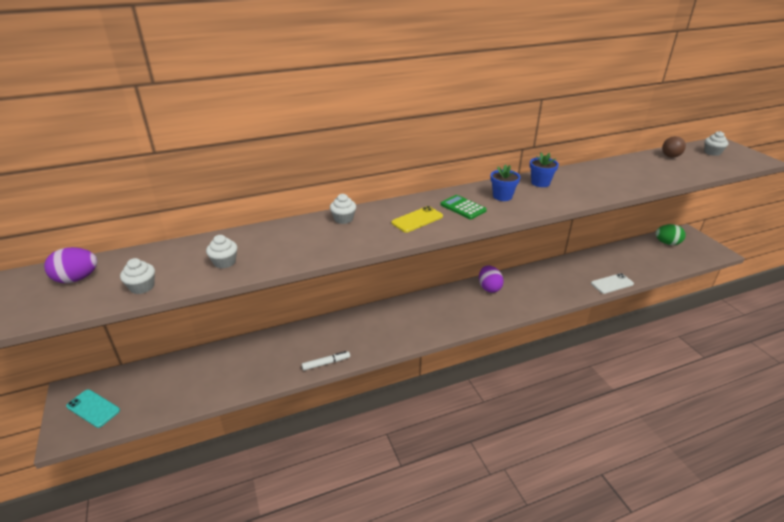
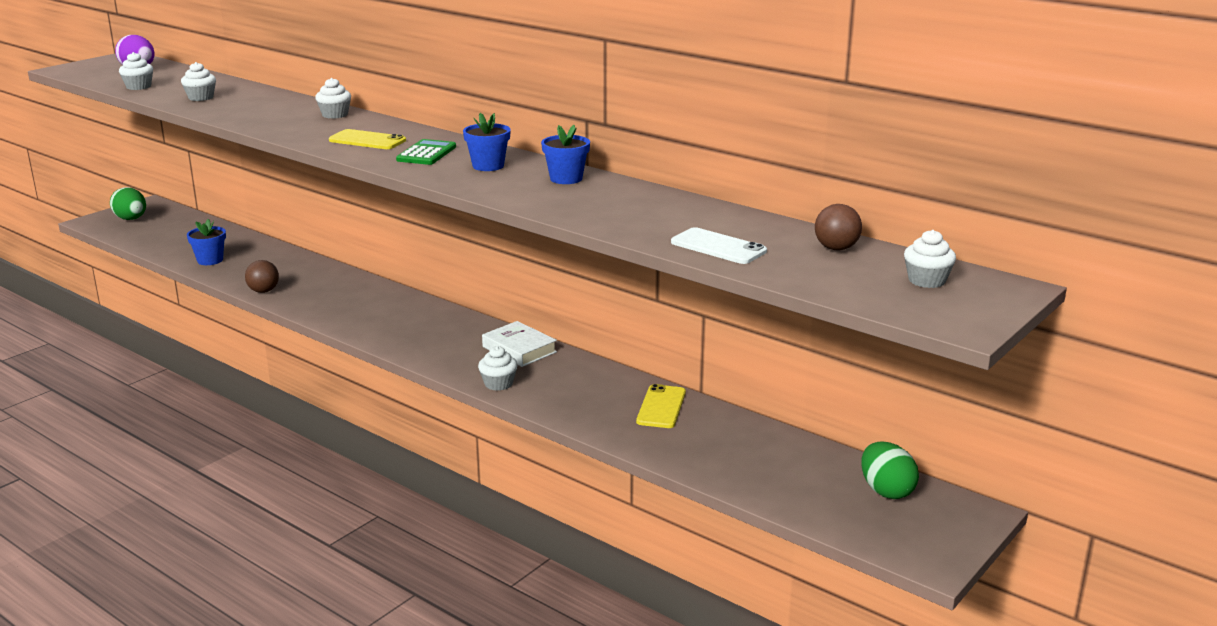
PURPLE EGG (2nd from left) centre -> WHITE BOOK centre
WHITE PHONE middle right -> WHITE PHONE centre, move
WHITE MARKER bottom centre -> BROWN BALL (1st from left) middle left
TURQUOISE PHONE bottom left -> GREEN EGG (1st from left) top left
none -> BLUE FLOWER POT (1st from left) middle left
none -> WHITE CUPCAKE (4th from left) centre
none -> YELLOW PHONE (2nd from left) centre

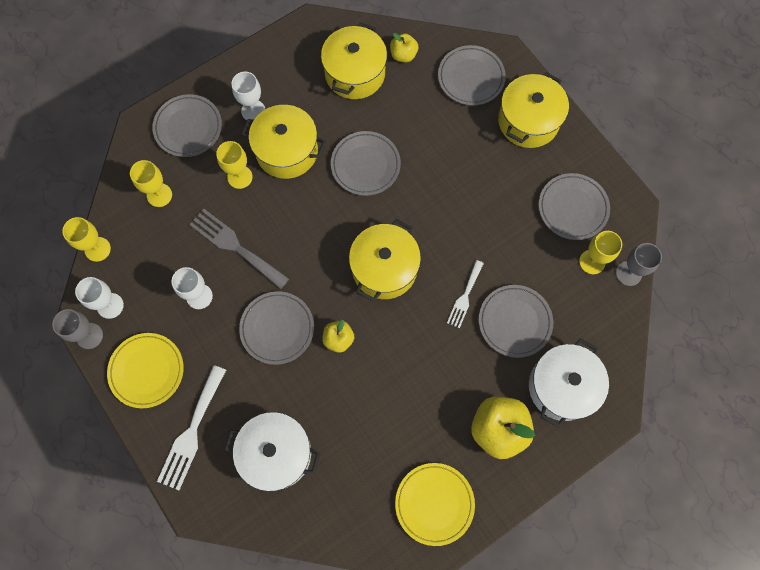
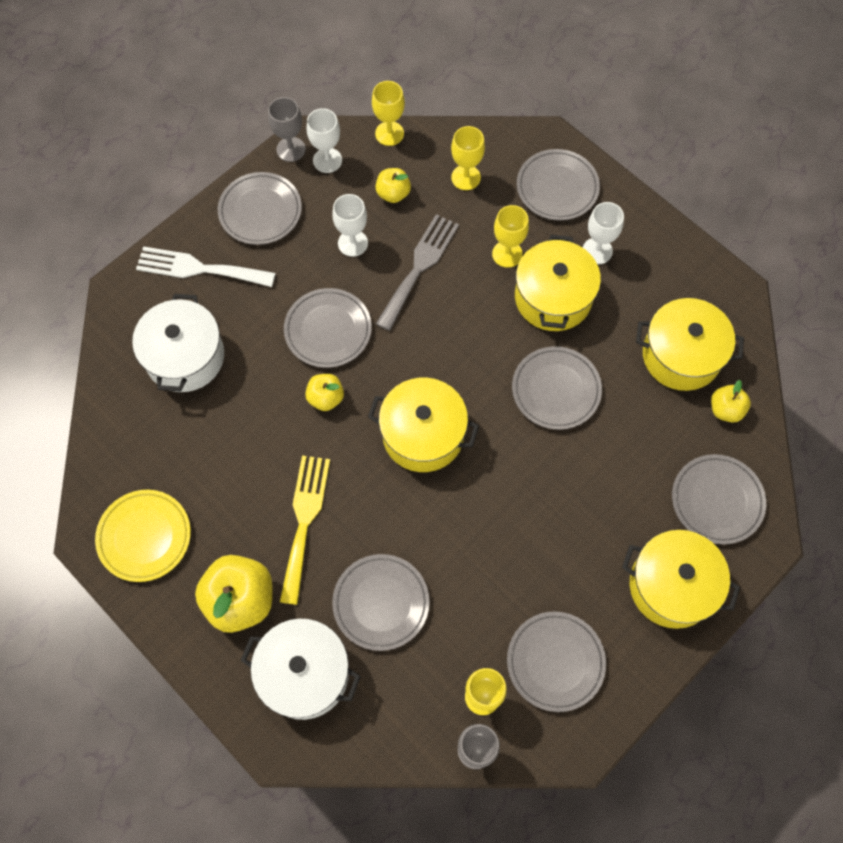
WHITE FORK (2nd from left) centre -> none
YELLOW PLATE (1st from left) middle left -> GREY PLATE (1st from left) top left
none -> YELLOW APPLE (3rd from left) top centre
none -> YELLOW FORK centre

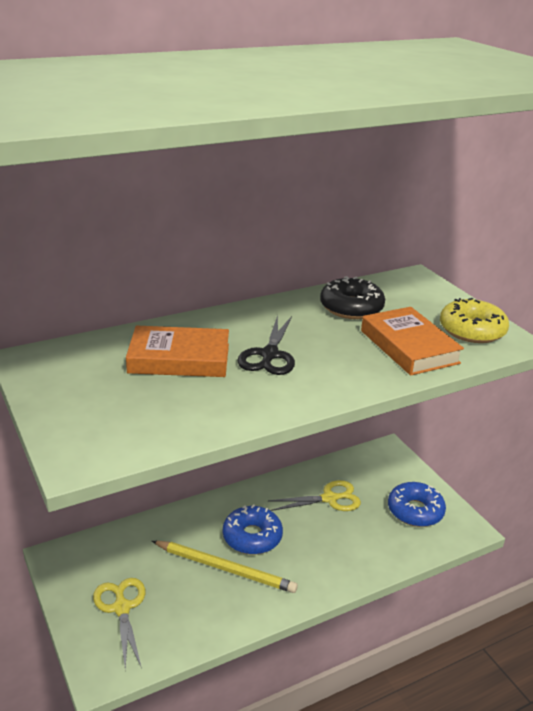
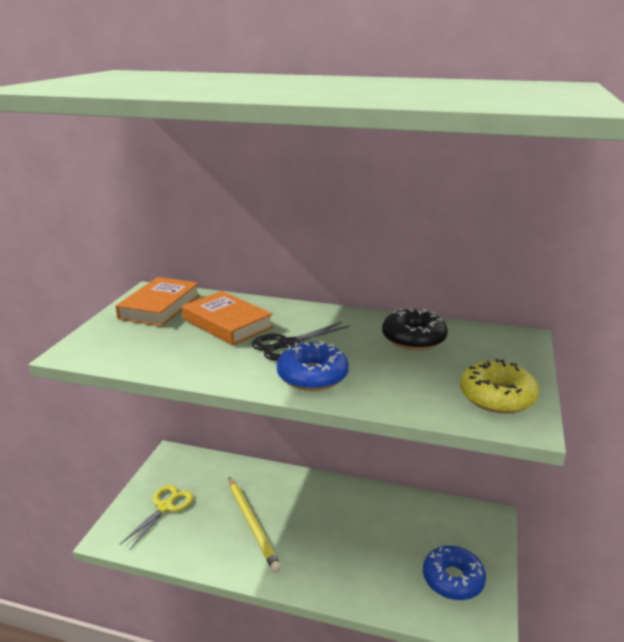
ORANGE BOOK (2nd from left in the first image) middle right -> ORANGE BOOK (1st from left) middle left, move
YELLOW SCISSORS (2nd from left) bottom centre -> none
BLUE DONUT (1st from left) bottom centre -> BLUE DONUT (1st from left) centre, move

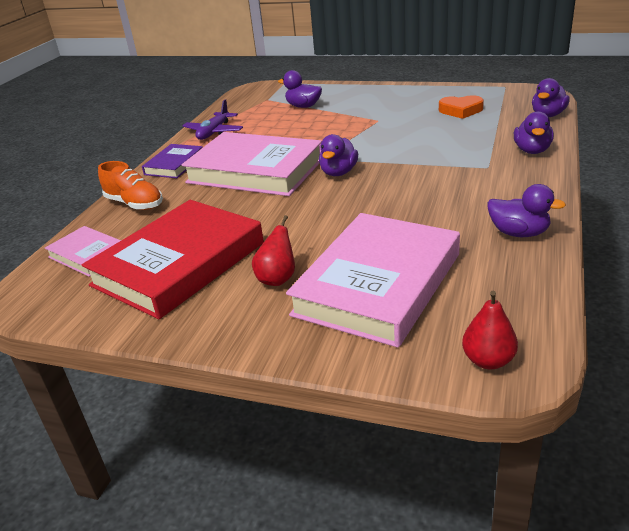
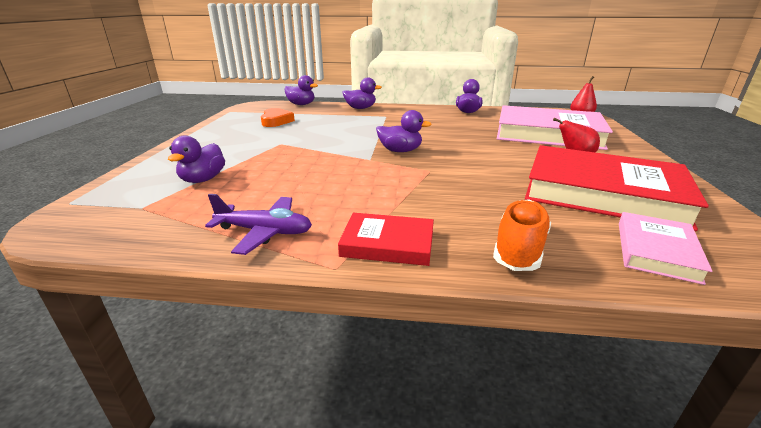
PINK BOOK (2nd from left) top centre -> none
PURPLE BOOK top left -> RED BOOK (1st from left) centre

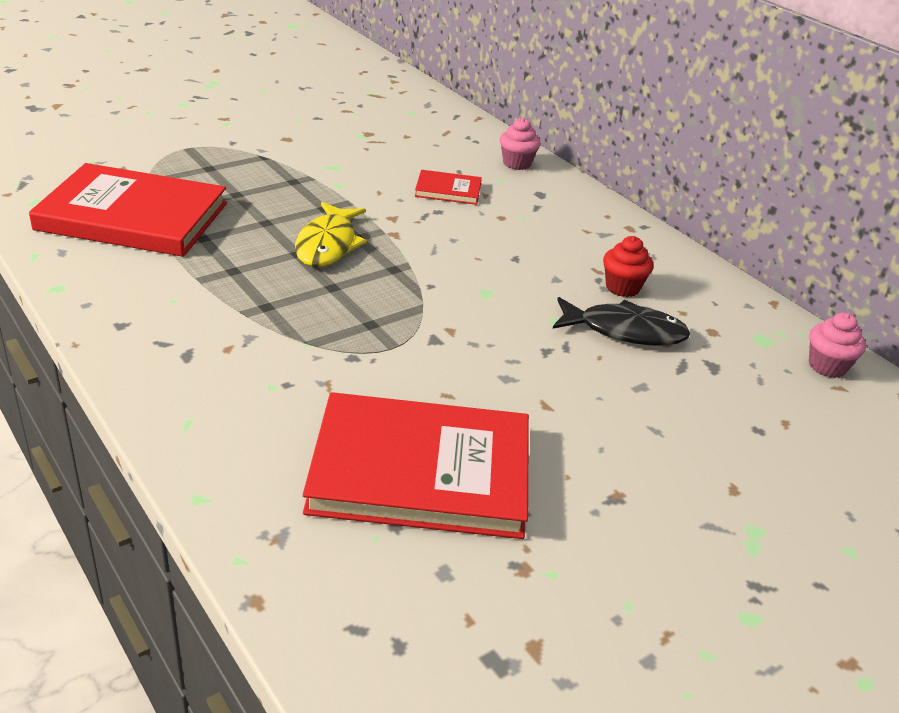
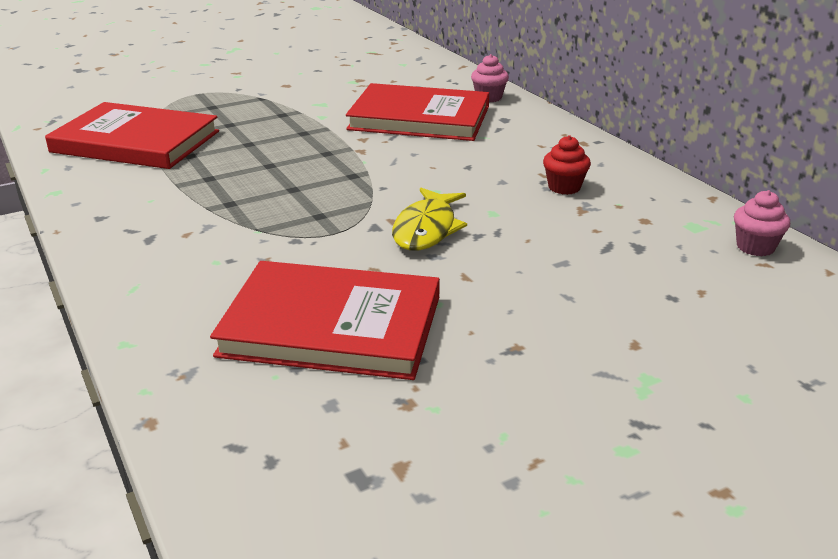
RED BOOK (3rd from left) top centre, x2.24
YELLOW FISH top centre -> YELLOW FISH centre, move
BLACK FISH middle right -> none

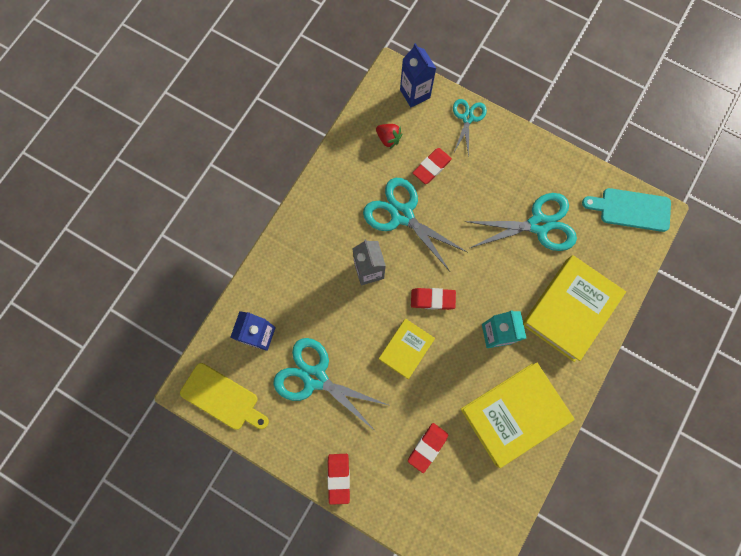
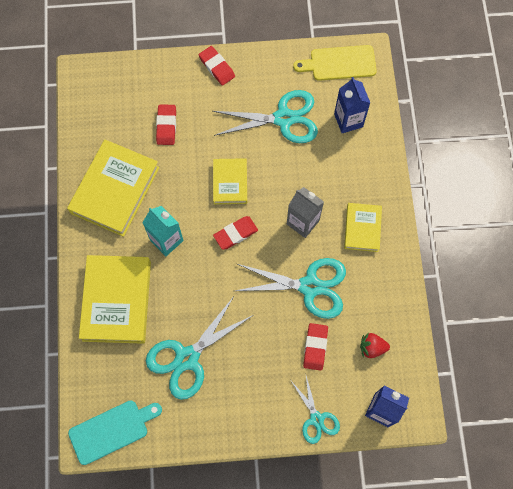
none -> YELLOW BOOK (4th from left) middle right

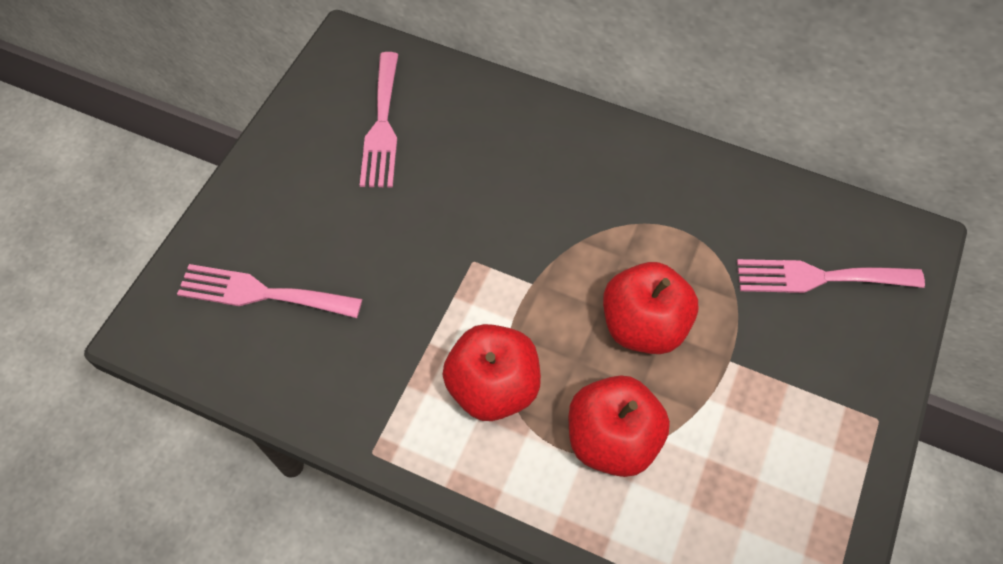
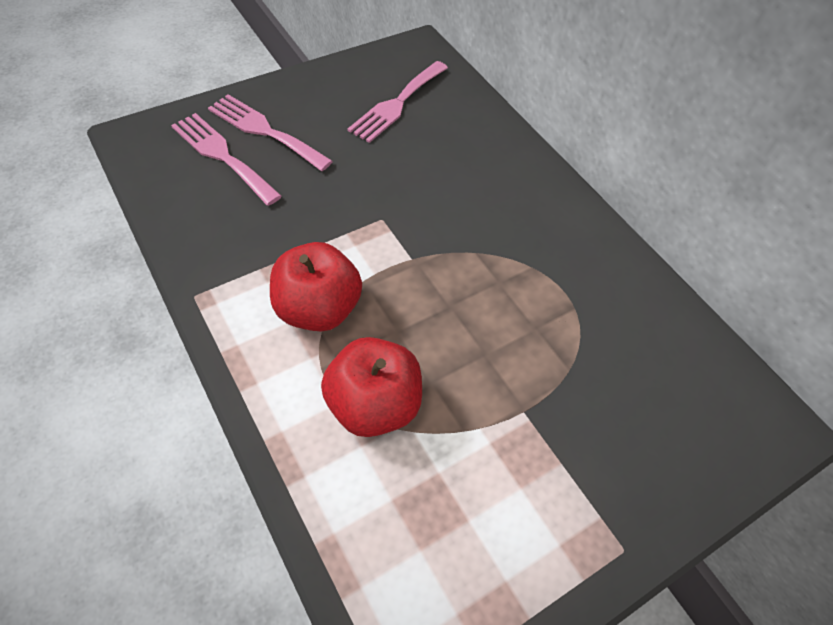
PINK FORK (3rd from left in the first image) middle right -> PINK FORK (2nd from left) top left, move
RED APPLE (3rd from left) centre -> none

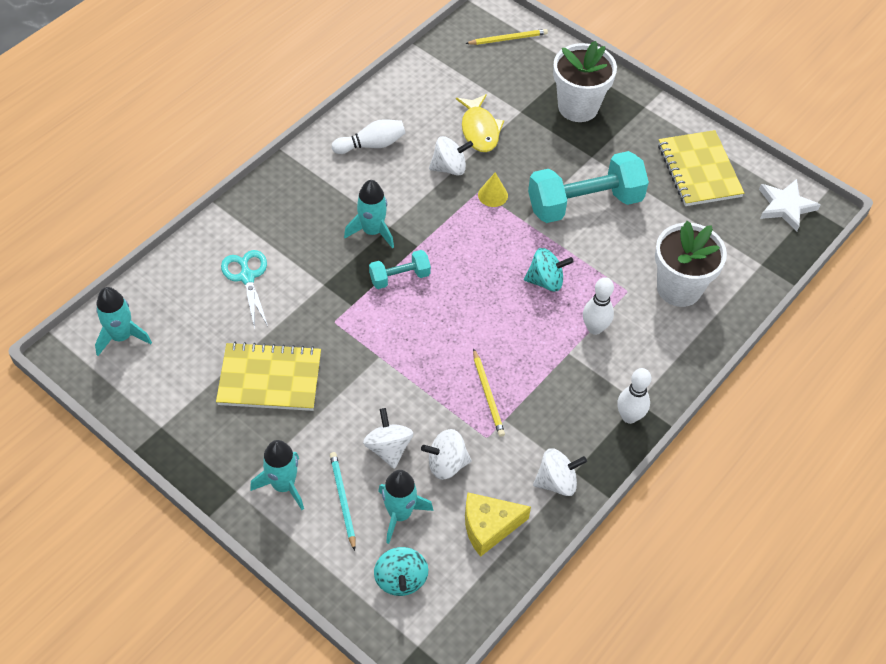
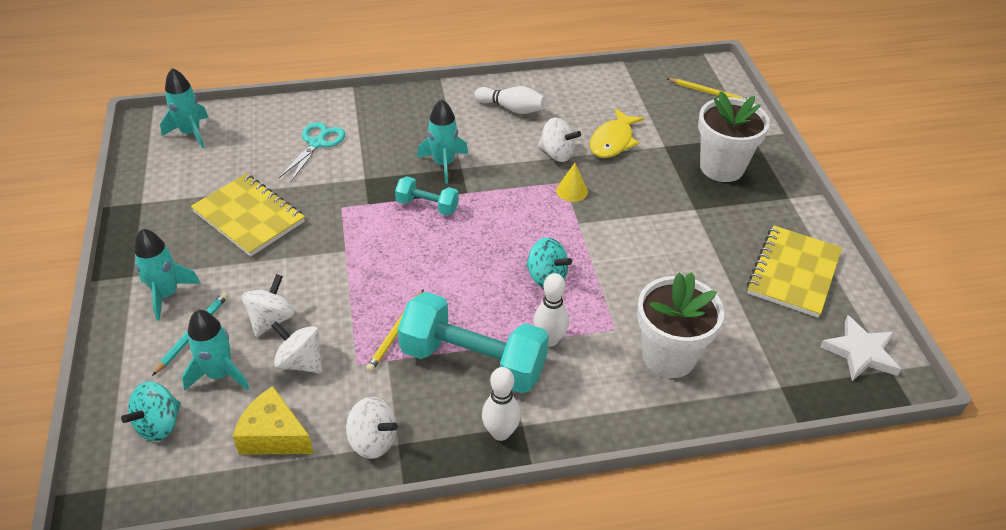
TURQUOISE DUMBBELL (2nd from left) top centre -> TURQUOISE DUMBBELL (2nd from left) centre, move

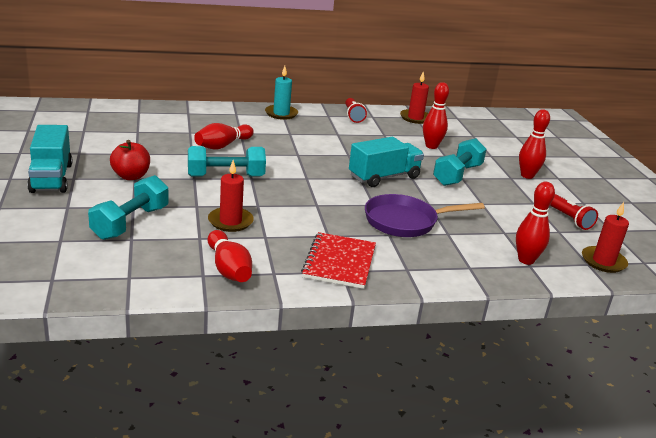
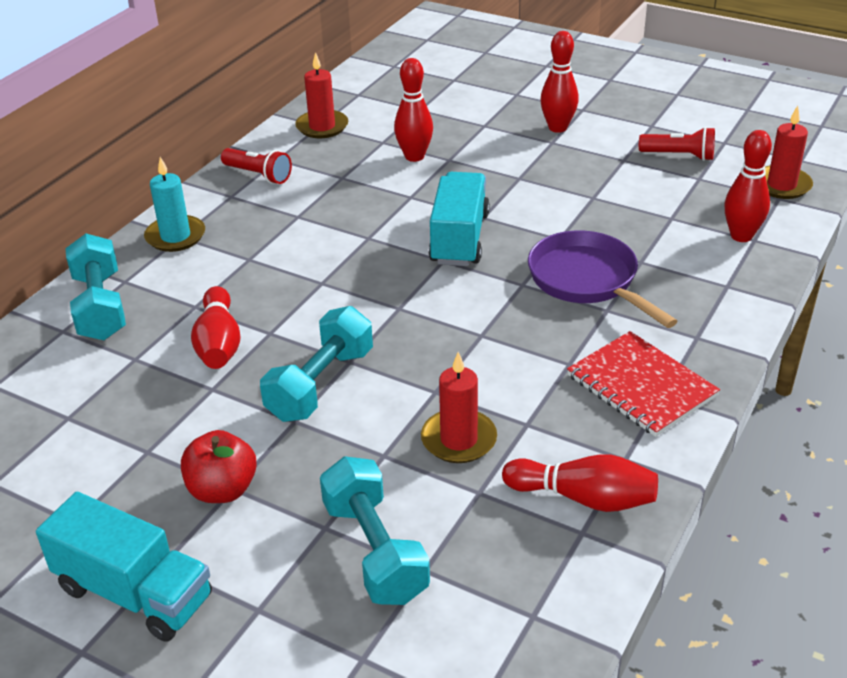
TURQUOISE DUMBBELL (3rd from left in the first image) middle right -> TURQUOISE DUMBBELL (1st from left) middle left, move
PURPLE PAN centre -> PURPLE PAN middle right, 120 degrees clockwise

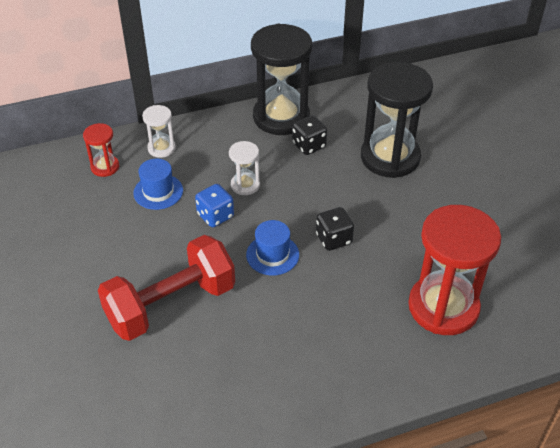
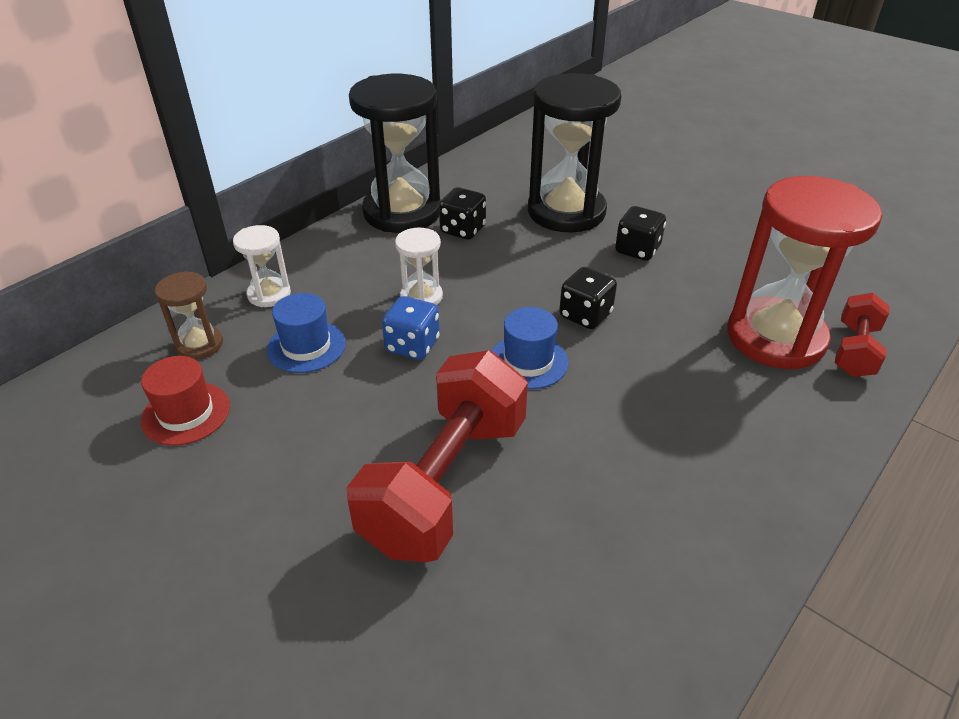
RED HOURGLASS (1st from left) middle left -> BROWN HOURGLASS middle left
none -> BLACK DICE (3rd from left) top right
none -> RED DUMBBELL (2nd from left) middle right
none -> RED HAT middle left

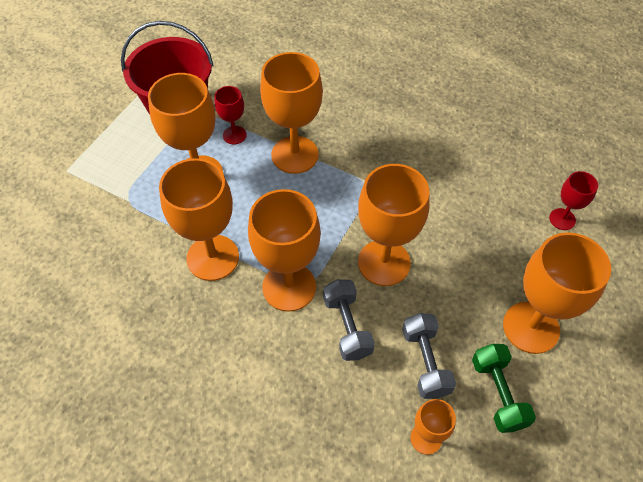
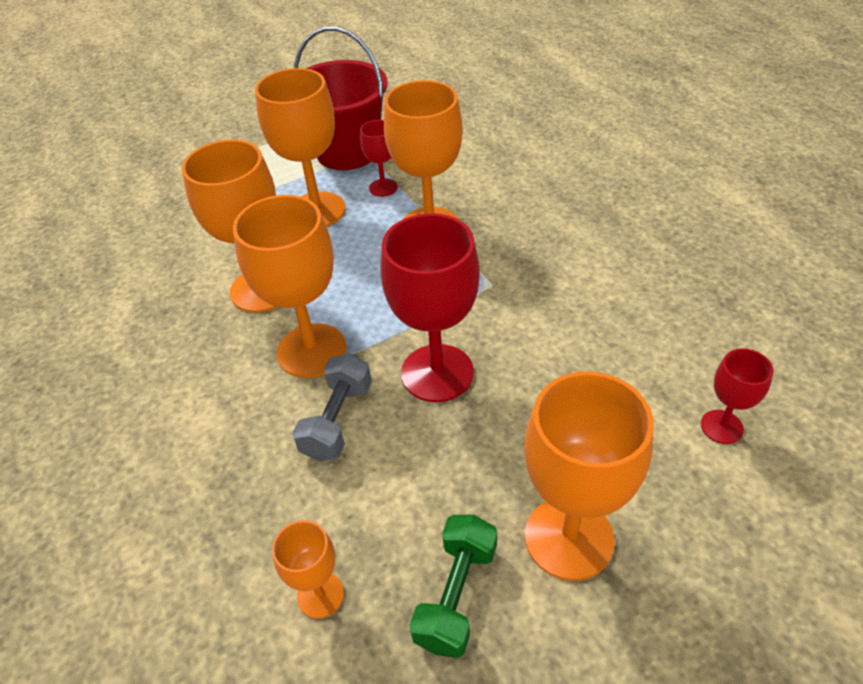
ORANGE GOBLET (5th from left) centre -> RED GOBLET (2nd from left) centre
GREY DUMBBELL (2nd from left) bottom right -> none

